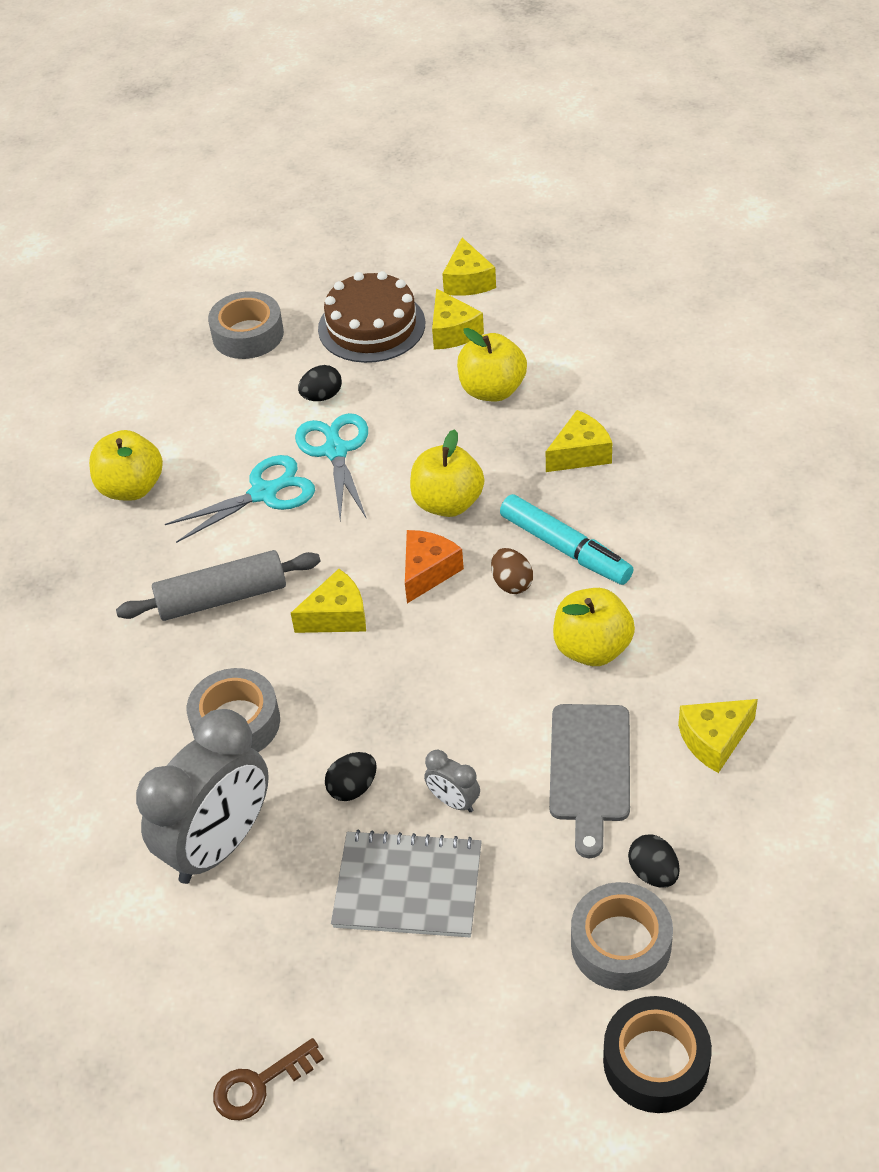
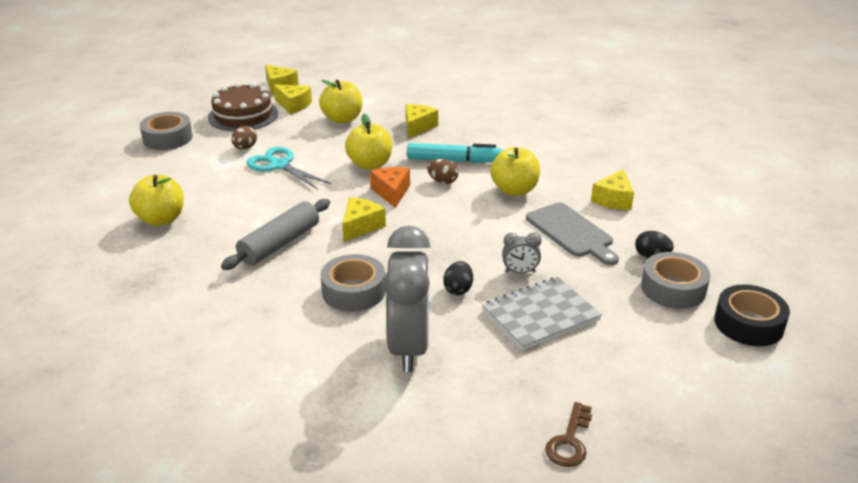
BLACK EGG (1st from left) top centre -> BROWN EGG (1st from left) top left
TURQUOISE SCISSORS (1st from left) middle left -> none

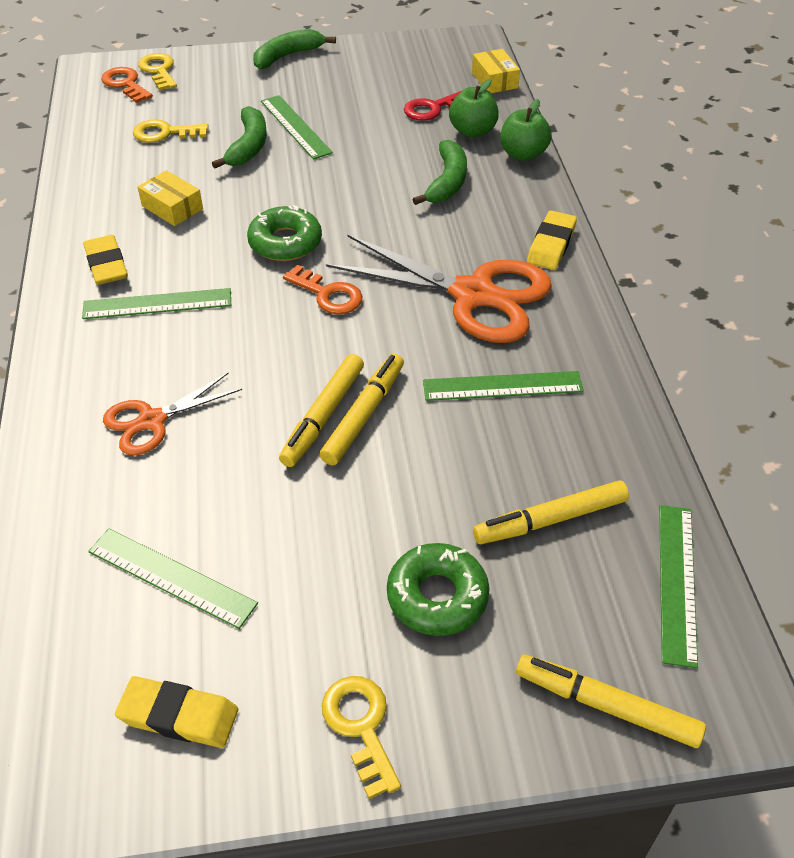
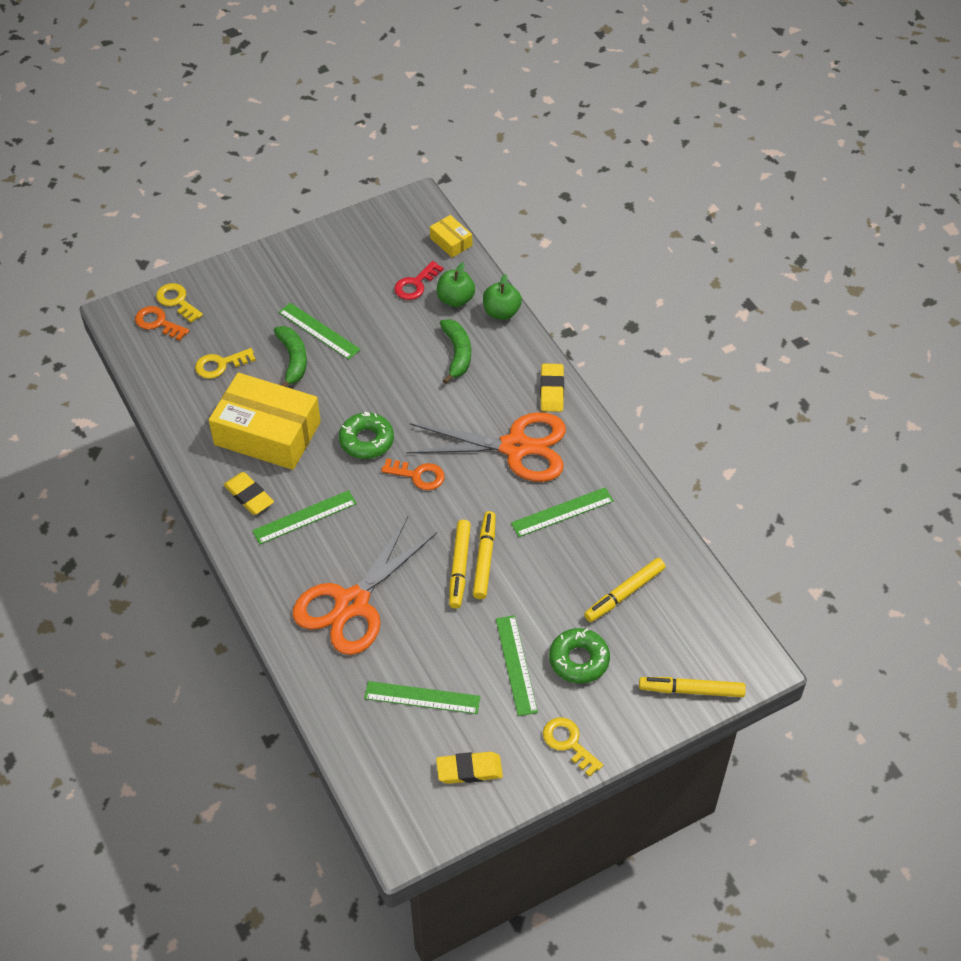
GREEN BANANA (2nd from left) top centre -> none
YELLOW BOX (1st from left) top left -> YELLOW BOX (1st from left) middle left, x2.25
ORANGE SCISSORS (1st from left) middle left -> ORANGE SCISSORS (1st from left) centre, x1.84
GREEN RULER (5th from left in the first image) bottom right -> GREEN RULER (4th from left) bottom centre, move

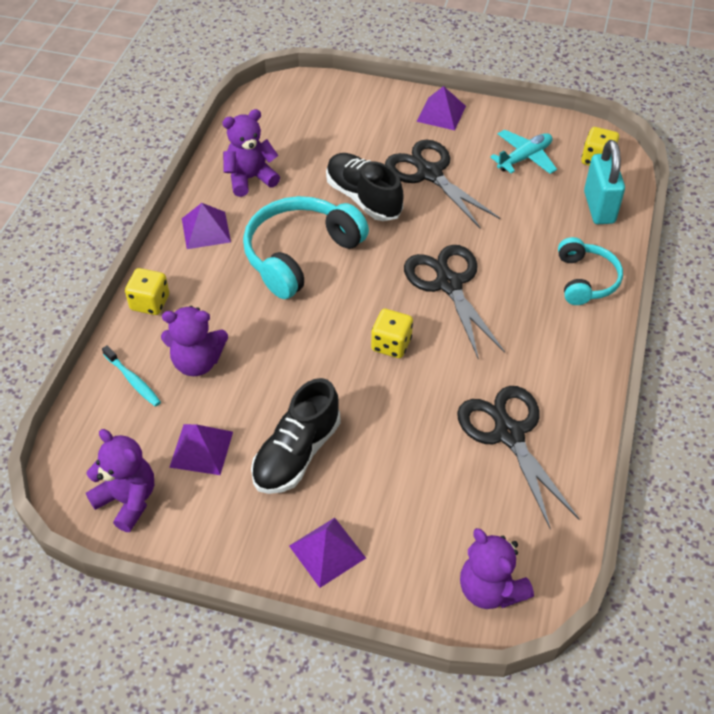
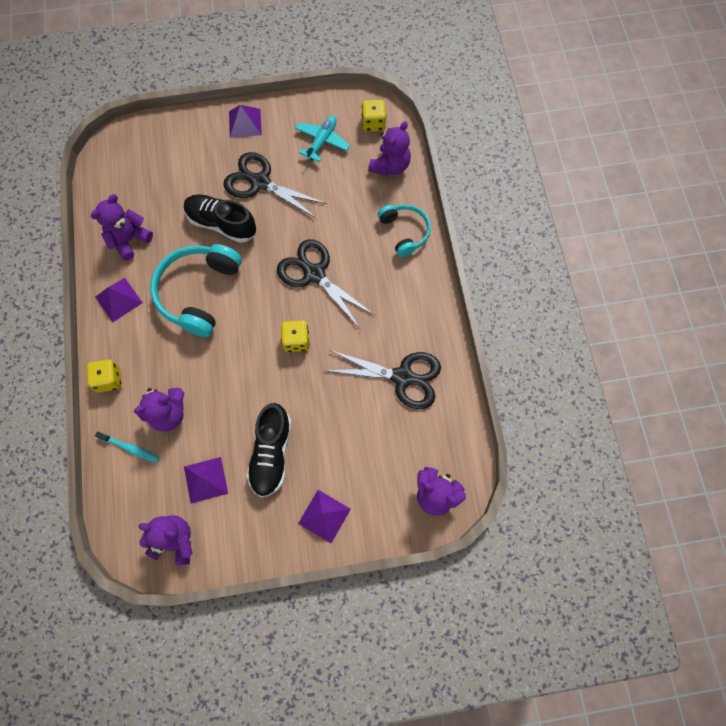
TURQUOISE PADLOCK top right -> PURPLE TEDDY BEAR (4th from left) top centre
BLACK SCISSORS (3rd from left) middle right -> BLACK SCISSORS (3rd from left) centre, 150 degrees clockwise

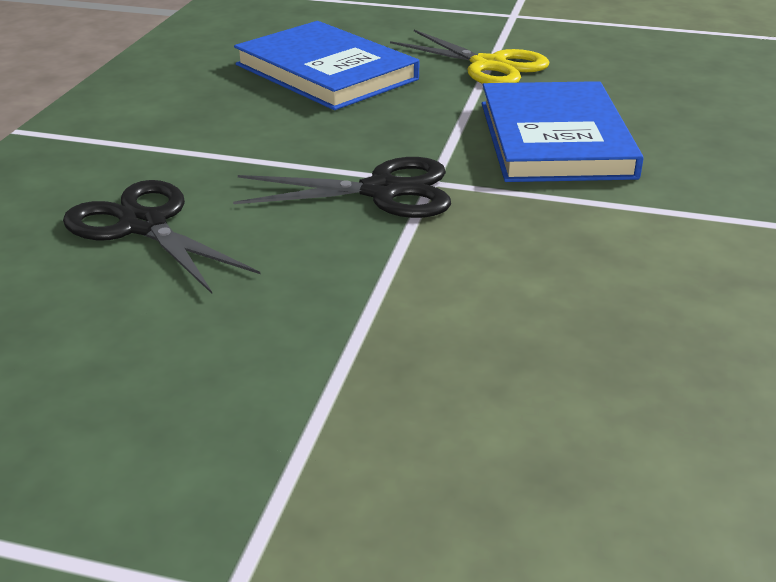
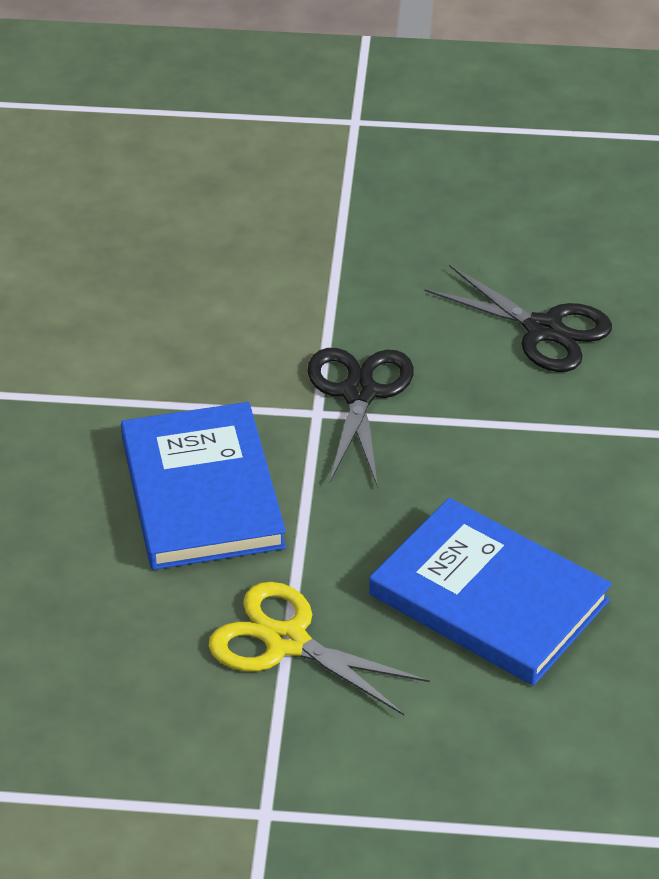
BLACK SCISSORS (2nd from left in the first image) top centre -> BLACK SCISSORS (1st from left) centre, 105 degrees clockwise

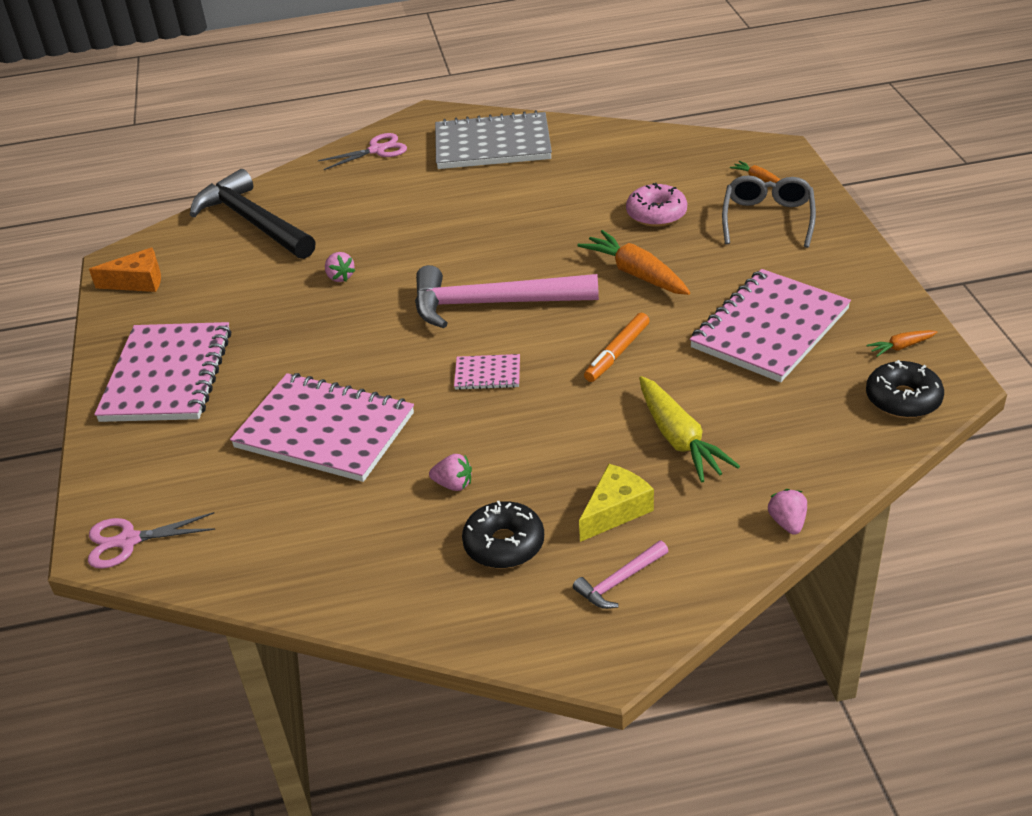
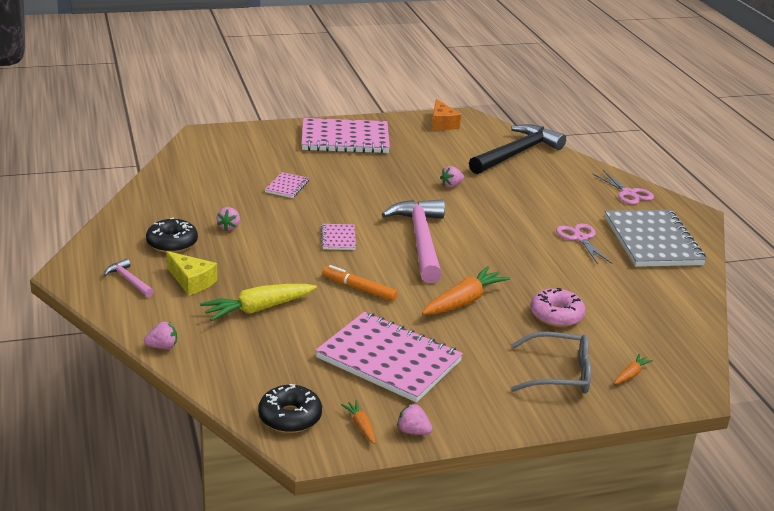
PINK NOTEBOOK (2nd from left in the first image) middle left -> PINK NOTEBOOK (1st from left) centre, x0.45
PINK SCISSORS (1st from left) middle left -> PINK SCISSORS (1st from left) middle right, move
none -> PINK STRAWBERRY (3rd from left) bottom centre

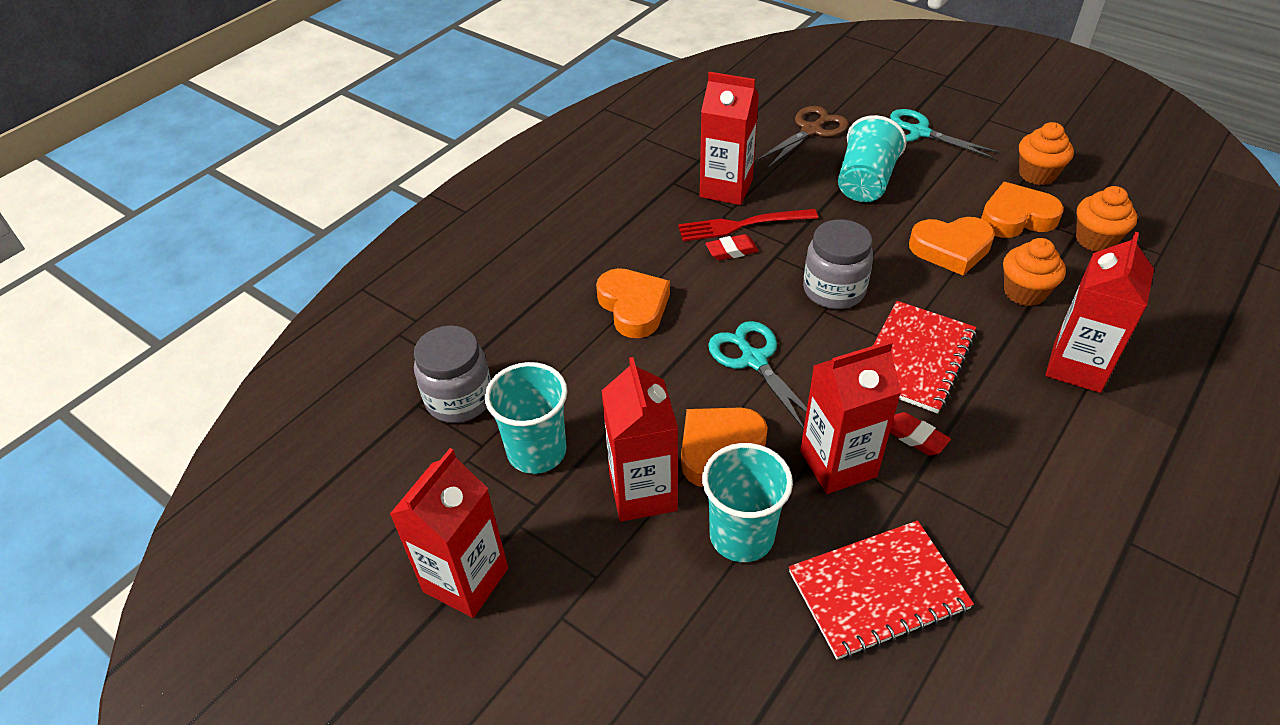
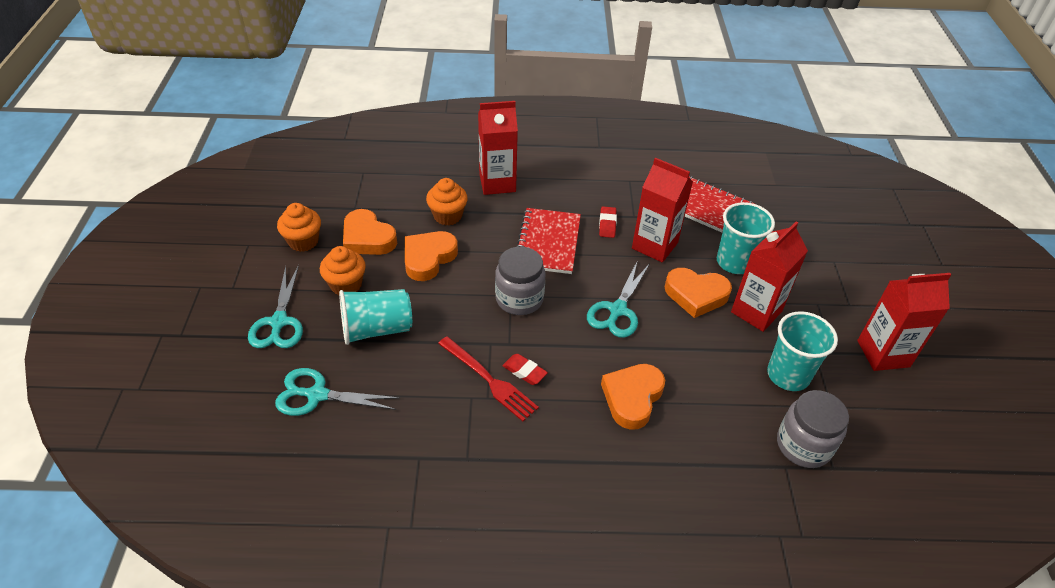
RED CARTON (3rd from left) top centre -> none
BROWN SCISSORS top centre -> TURQUOISE SCISSORS (2nd from left) bottom left
ORANGE CUPCAKE (3rd from left in the first image) top right -> ORANGE CUPCAKE (2nd from left) middle left, move
ORANGE HEART (3rd from left in the first image) middle right -> ORANGE HEART (2nd from left) centre, 105 degrees counterclockwise
RED NOTEBOOK (2nd from left in the first image) middle right -> RED NOTEBOOK (1st from left) centre, 75 degrees counterclockwise

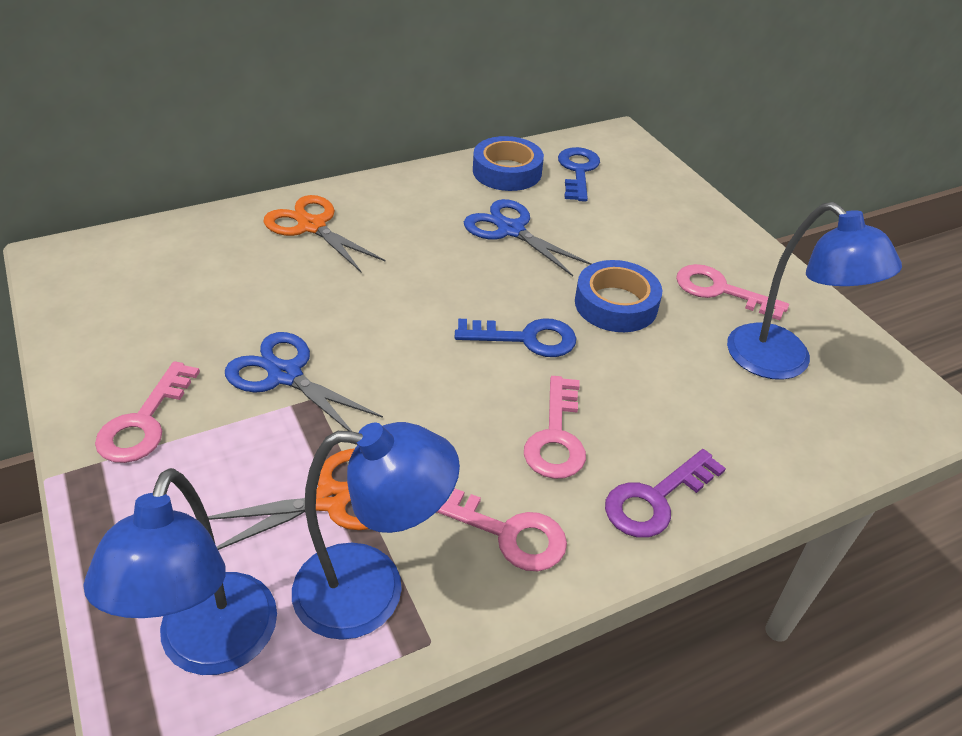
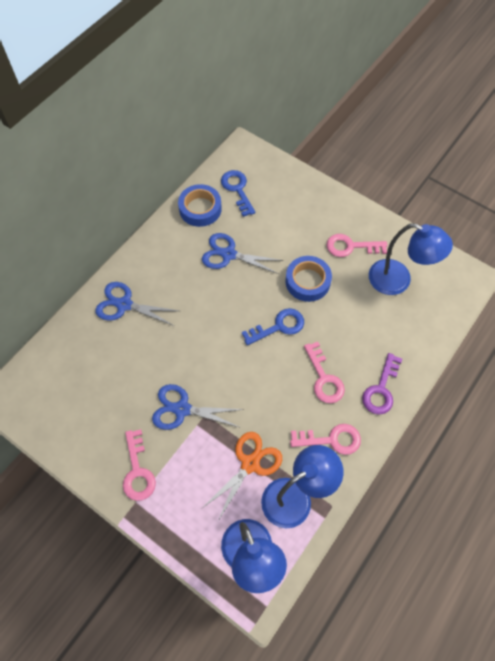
ORANGE SCISSORS (2nd from left) top centre -> BLUE SCISSORS (1st from left) middle left

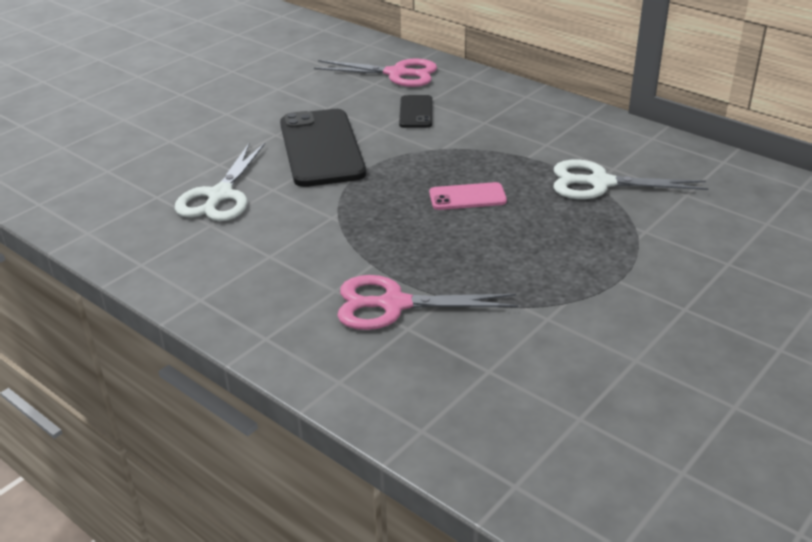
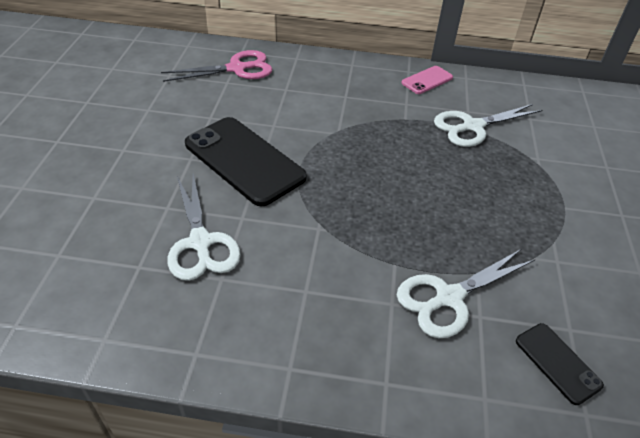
BLACK PHONE (2nd from left) top centre -> BLACK PHONE (2nd from left) bottom right, move
PINK PHONE centre -> PINK PHONE top right, move
PINK SCISSORS (2nd from left) centre -> WHITE SCISSORS (2nd from left) bottom right

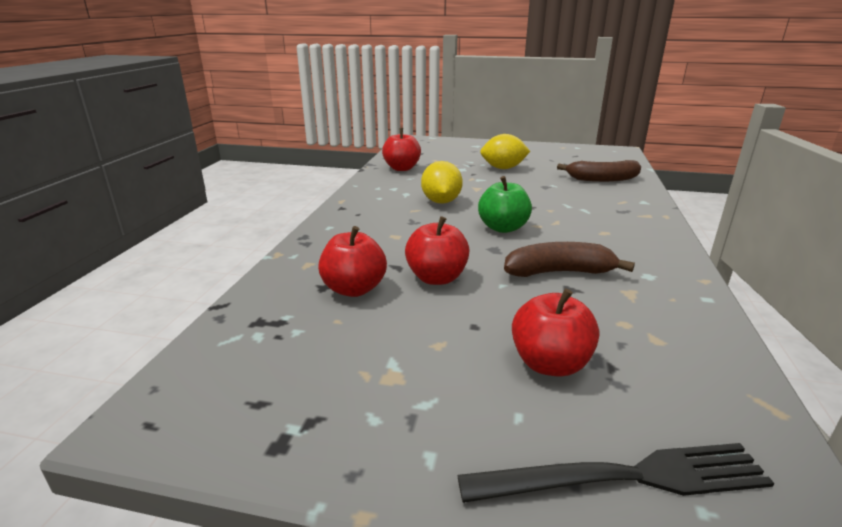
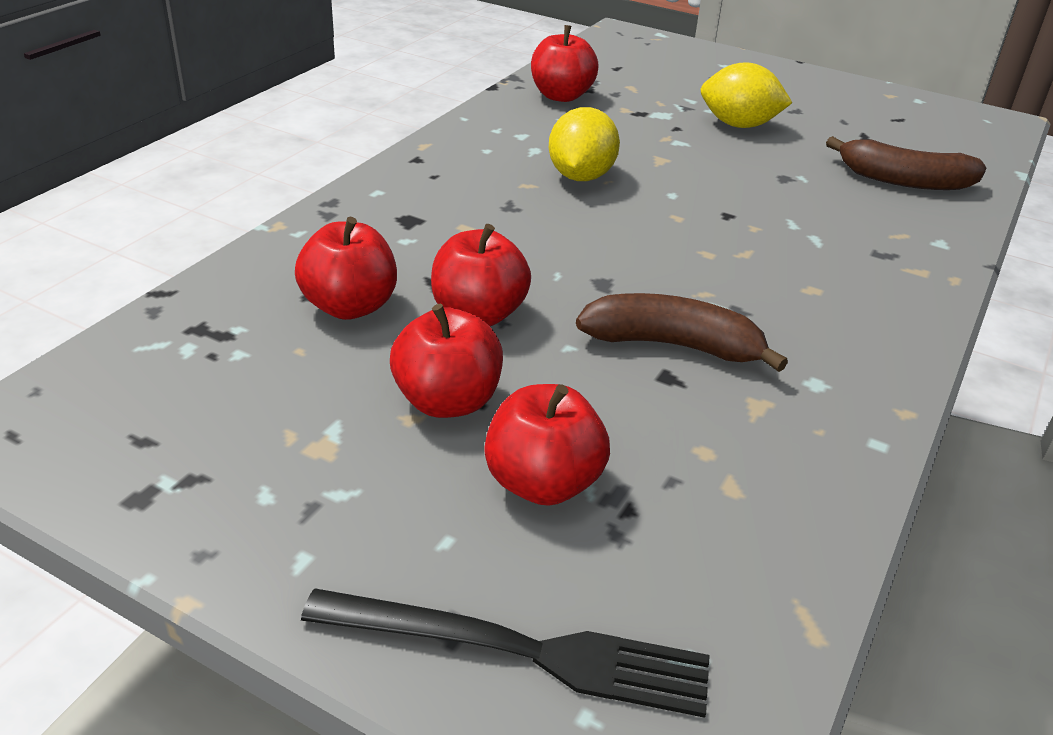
GREEN APPLE centre -> none
none -> RED APPLE (2nd from left) centre

